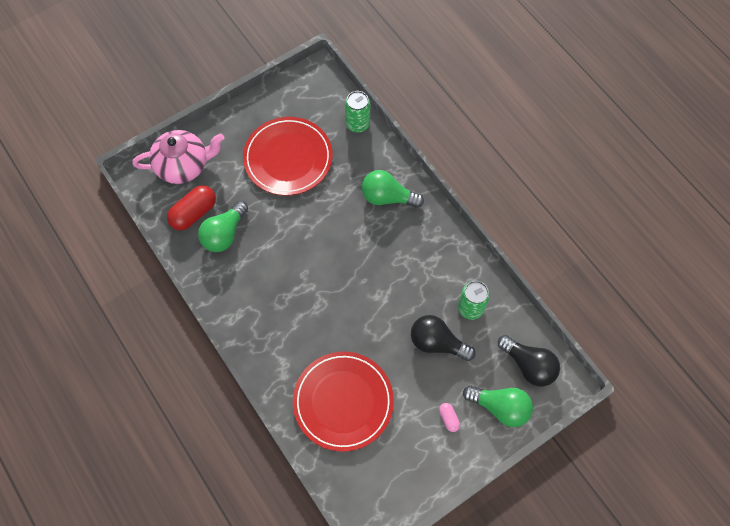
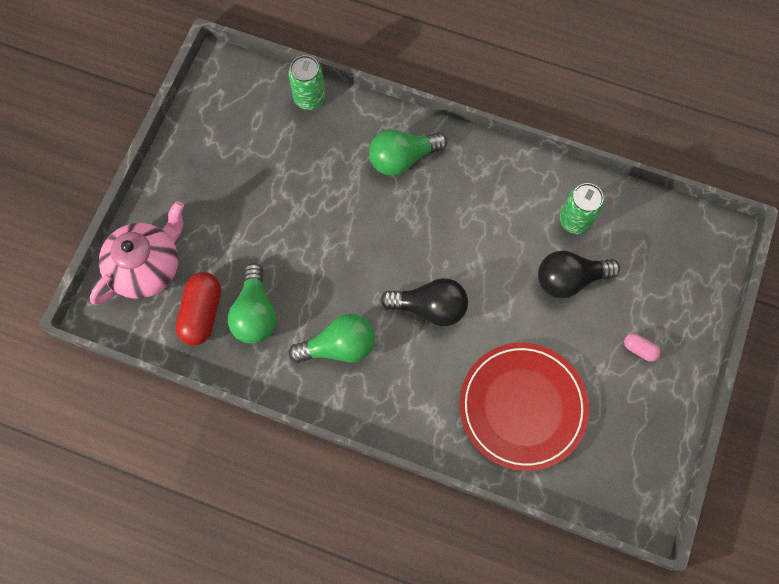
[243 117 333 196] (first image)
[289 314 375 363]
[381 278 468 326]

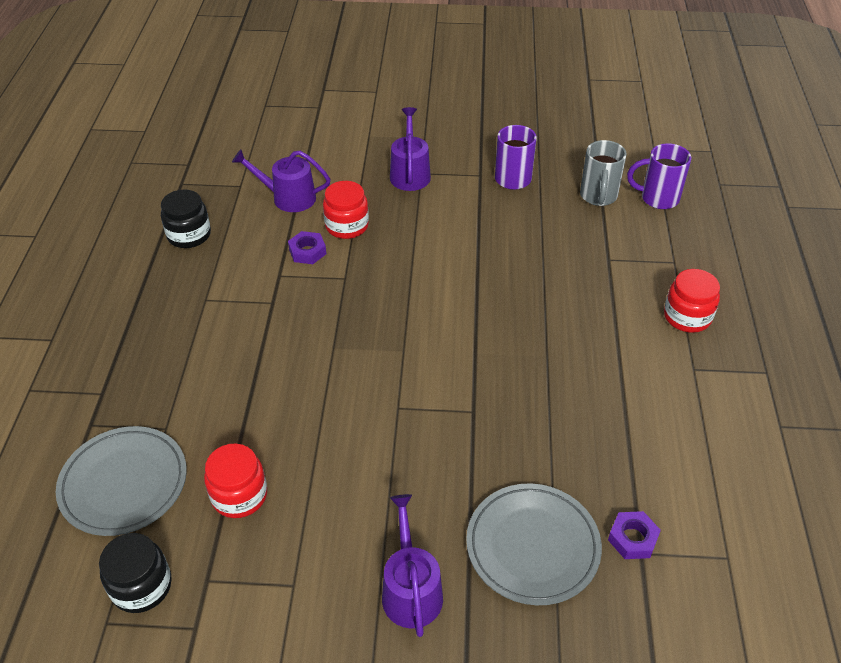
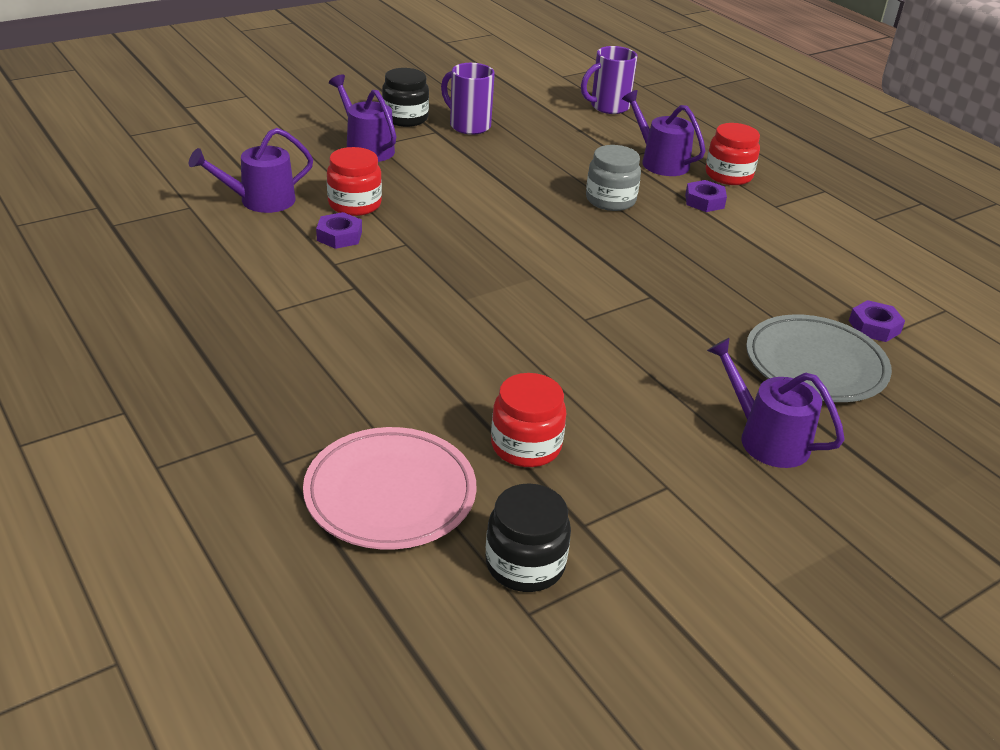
[580 140 627 206] (first image)
[586 145 641 211]
[622 90 705 176]
[685 180 727 212]
[382 68 429 127]
[303 427 477 549]

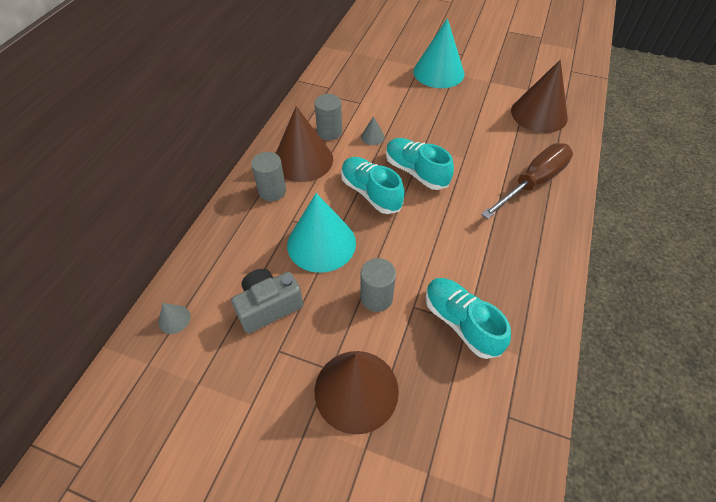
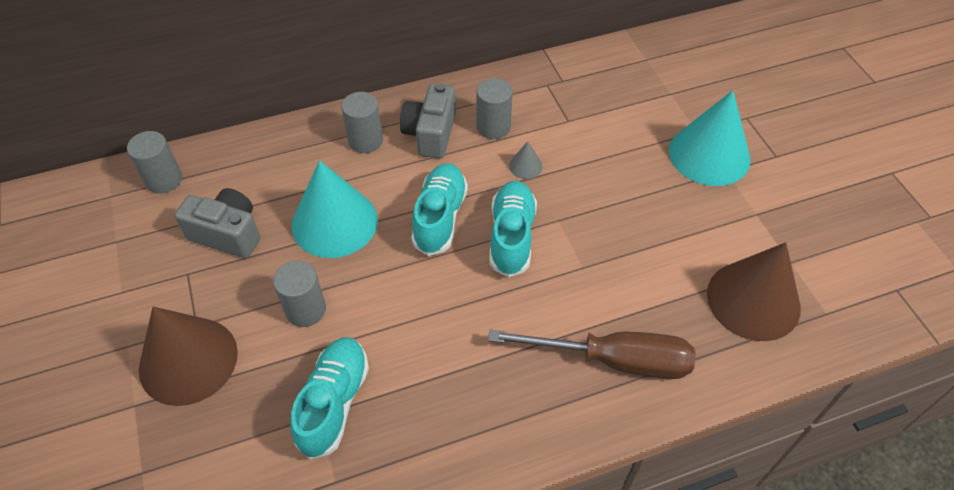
[127 131 182 194]
[400 83 456 158]

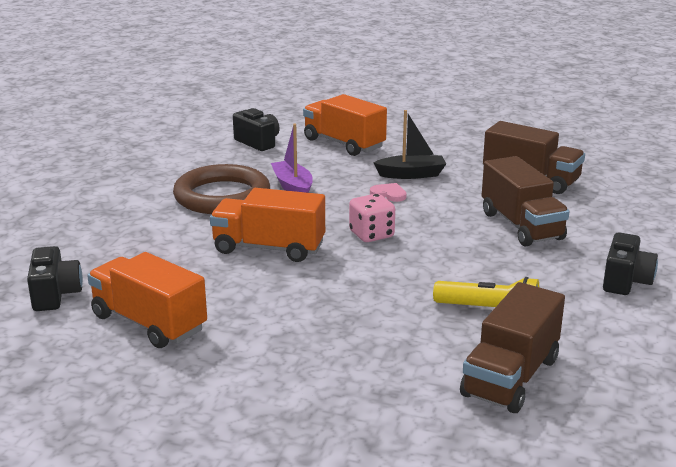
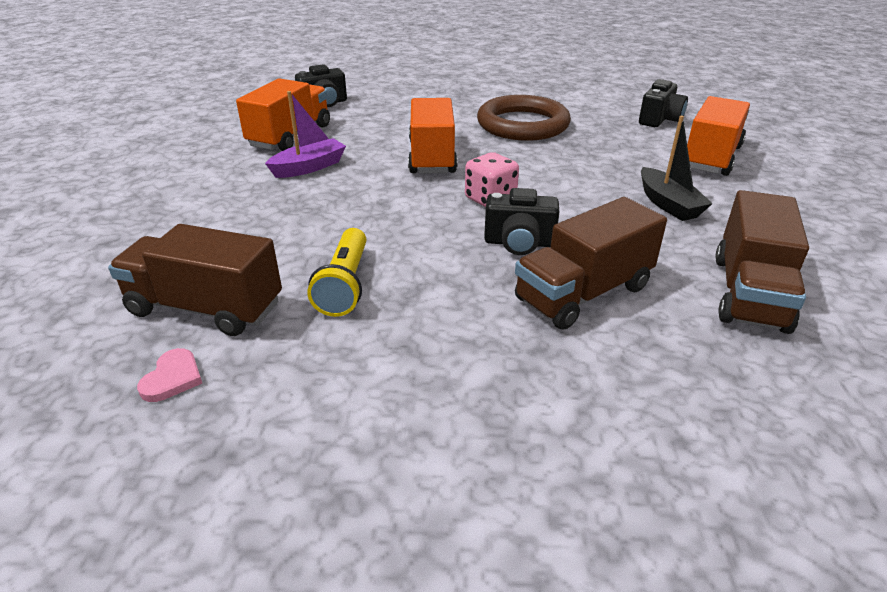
[265 91 346 178]
[137 348 202 402]
[484 188 559 255]

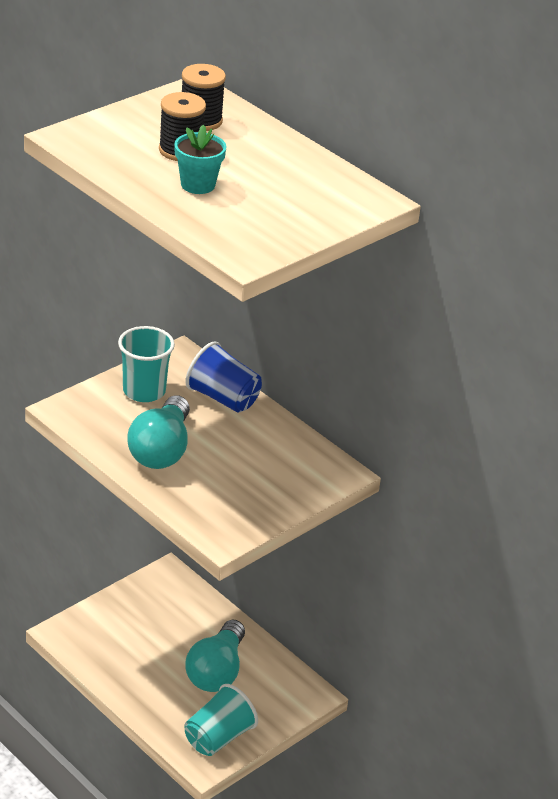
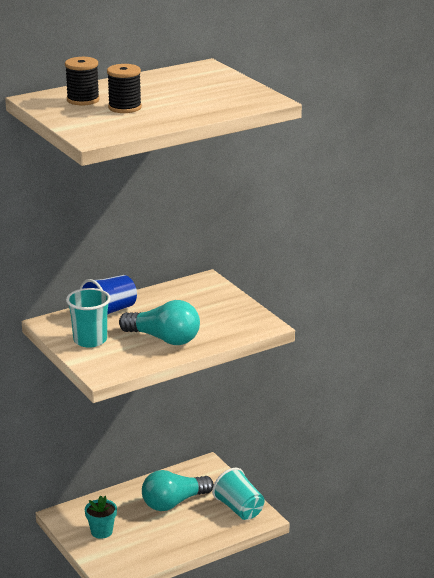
[85 495 117 539]
[142 470 214 511]

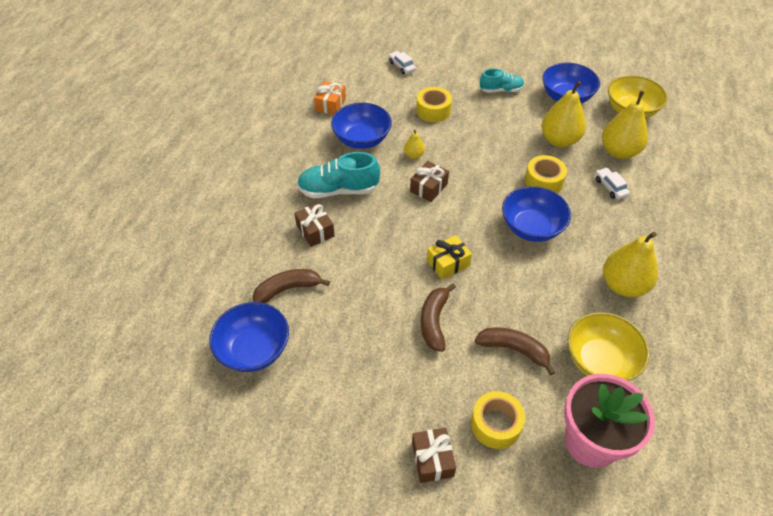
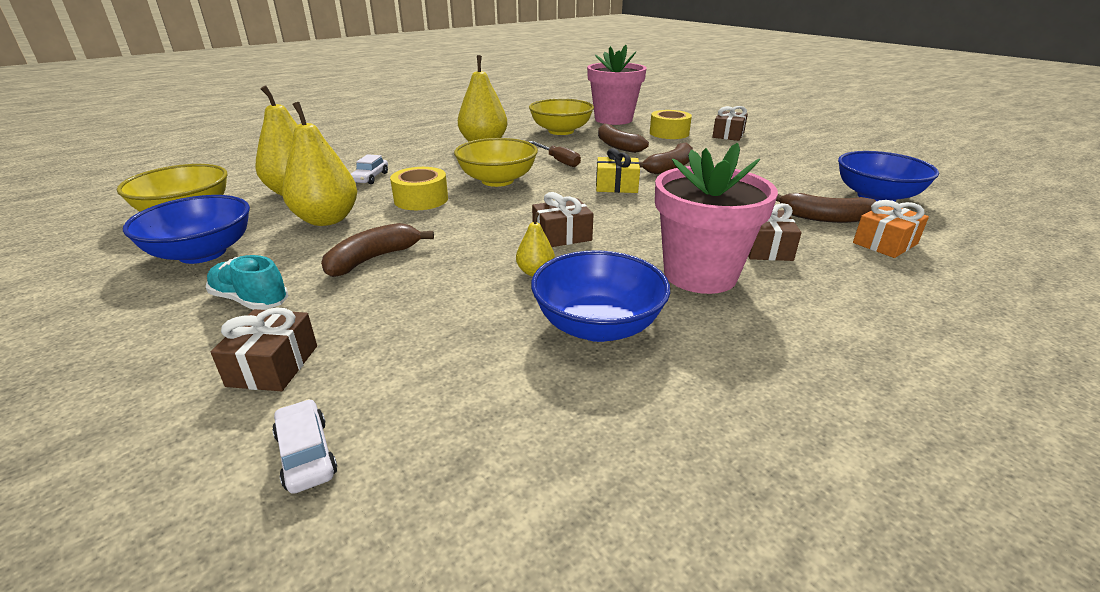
[416 87 452 122] (first image)
[211 307 317 391]
[321 223 434 277]
[529 141 581 167]
[853 200 929 258]
[655 143 778 294]
[454 138 538 187]
[272 399 337 494]

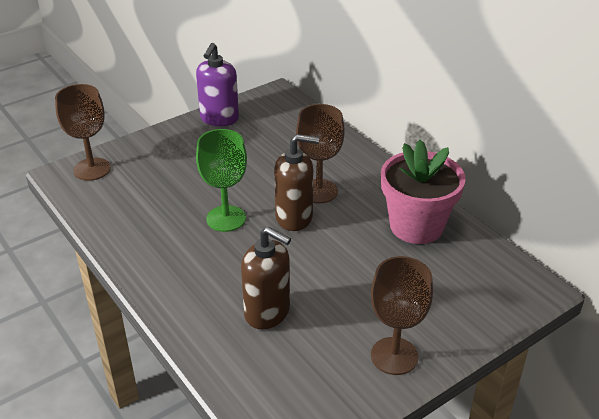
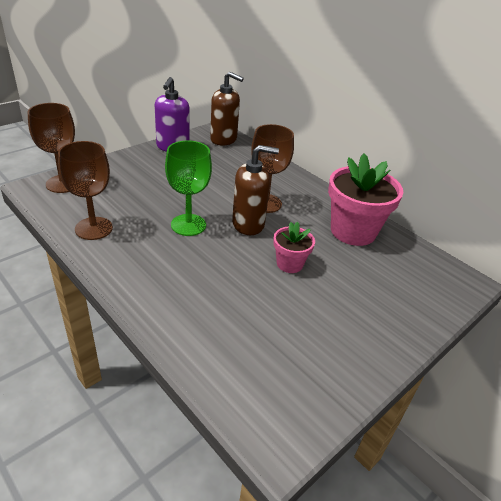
[273 222 315 273]
[210 72 244 146]
[58 141 113 240]

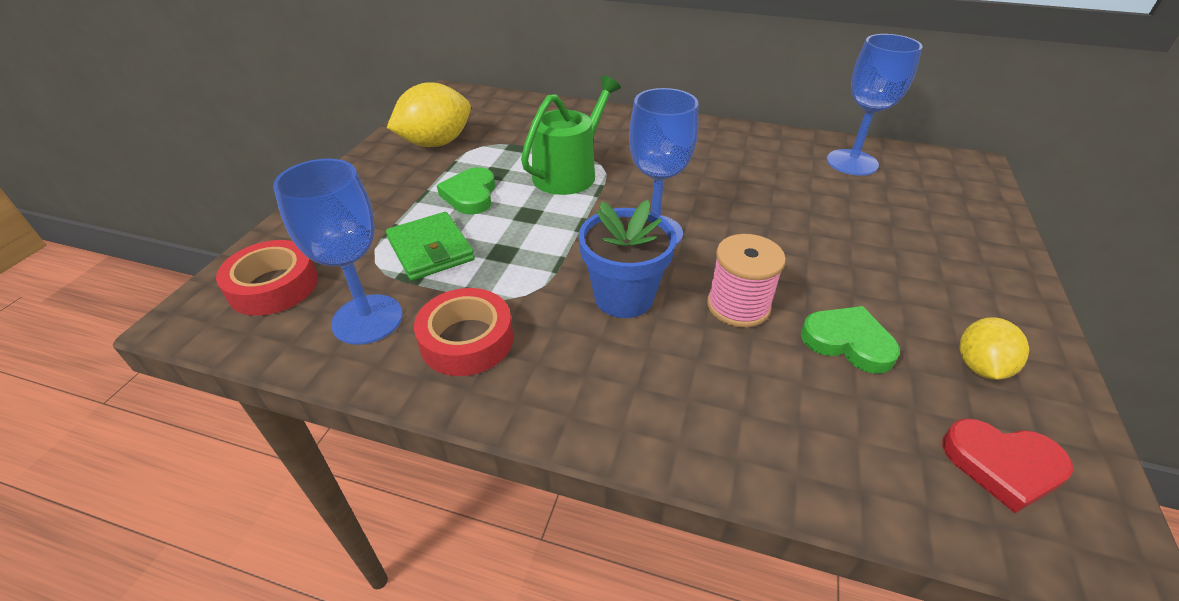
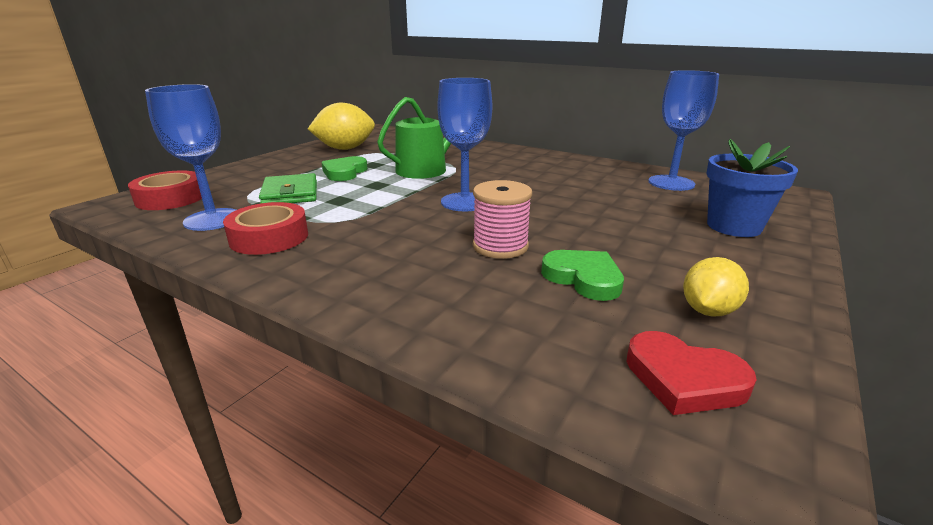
[707 139 798 237]

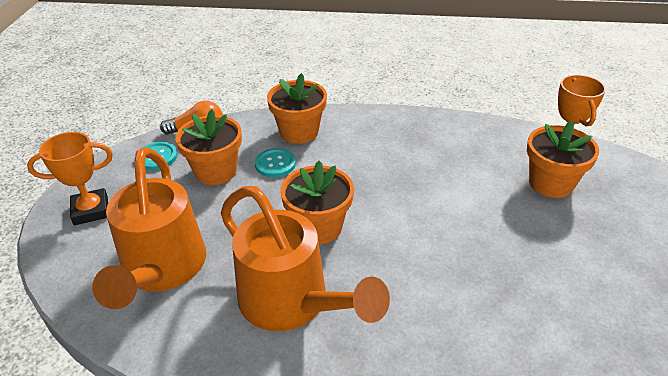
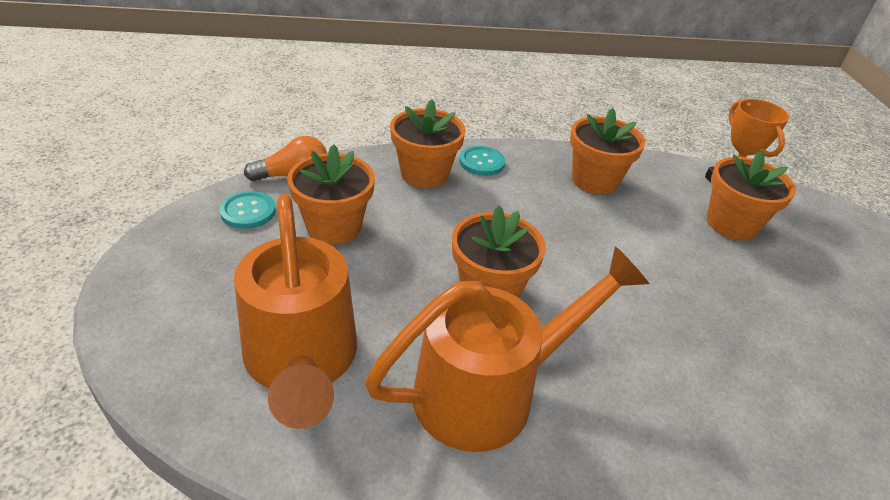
[27 132 113 225] (first image)
[570 108 645 195]
[459 146 505 176]
[364 246 649 452]

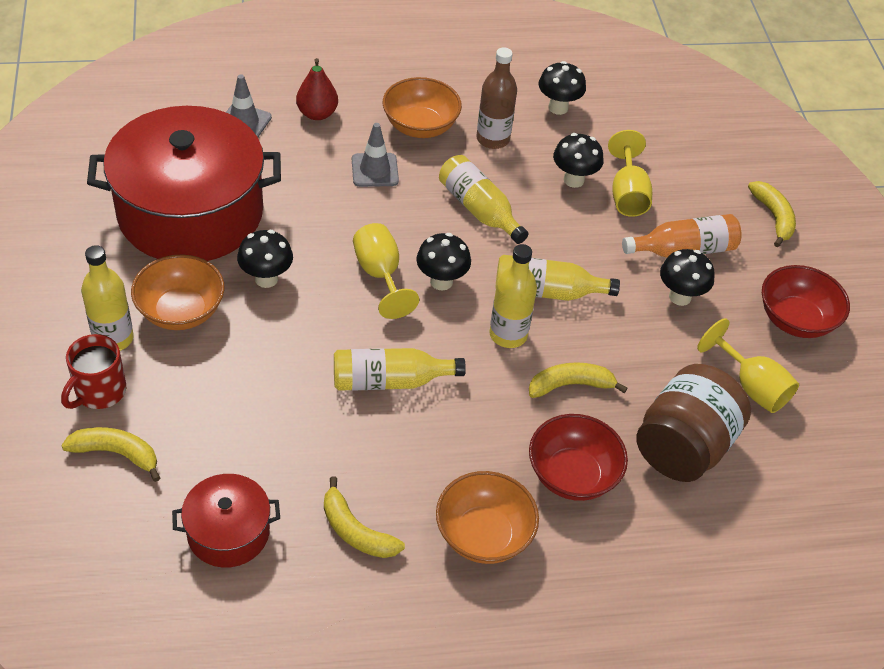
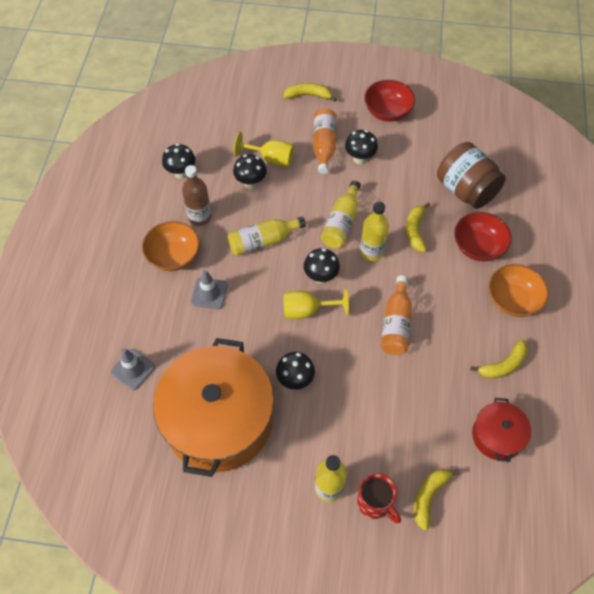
[131 255 225 330] (first image)
[296 58 338 120] (first image)
[697 318 799 413] (first image)
[153 338 274 477]
[381 275 412 355]

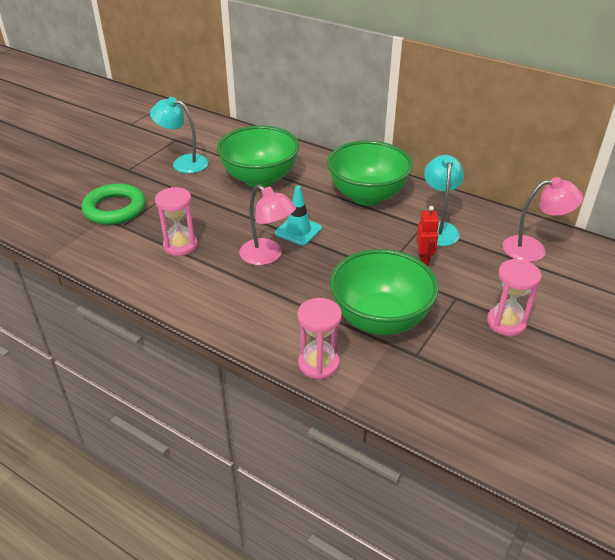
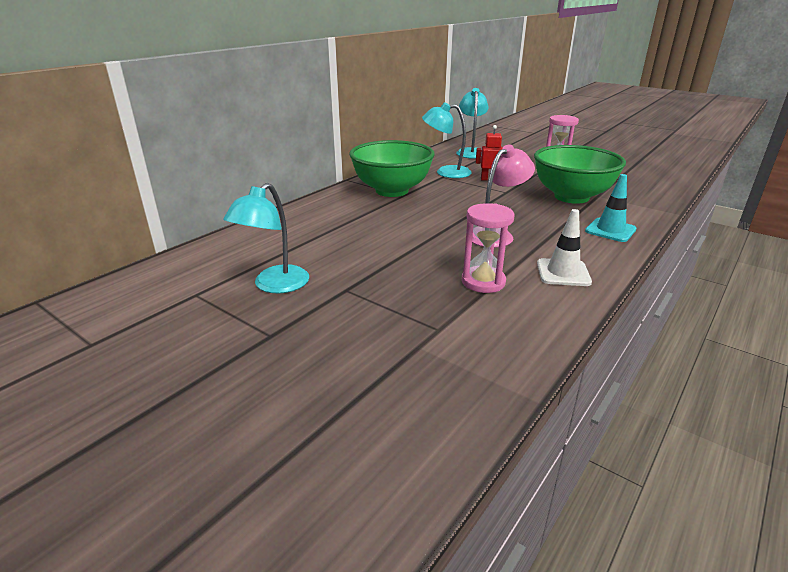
[81 183 146 225] (first image)
[217 126 299 187] (first image)
[297 298 342 380] (first image)
[537 209 592 286]
[585 174 636 242]
[456 88 489 159]

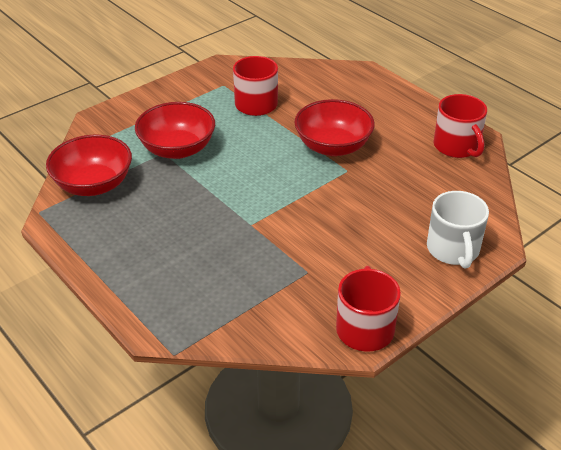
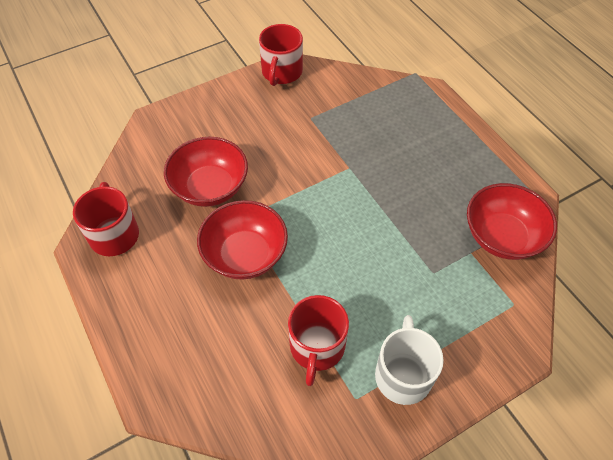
[164 137 248 207]
[375 315 444 405]

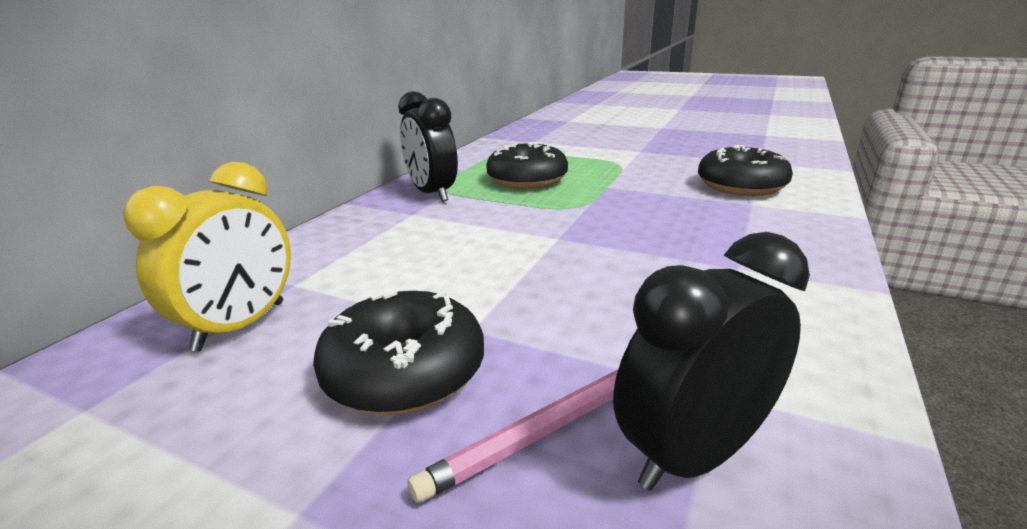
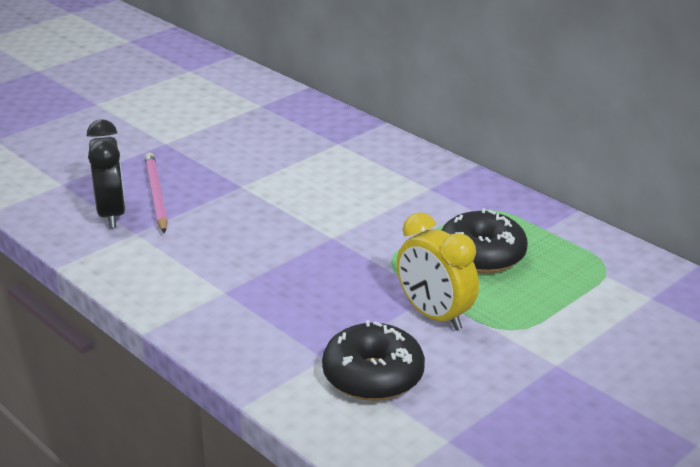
[313 290 484 415] (first image)
[398 91 458 202] (first image)
[397 212 479 330]

